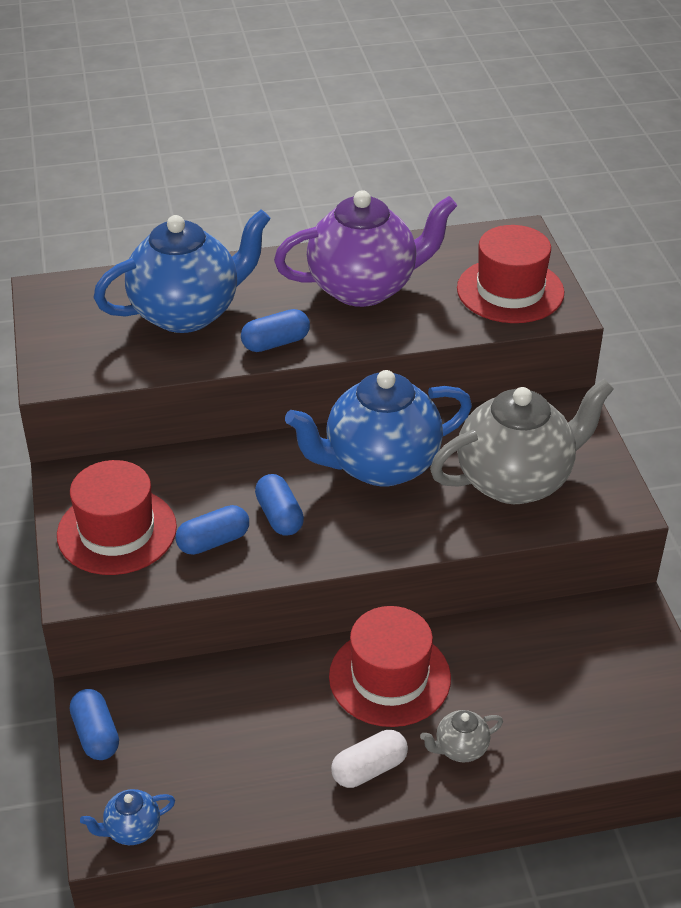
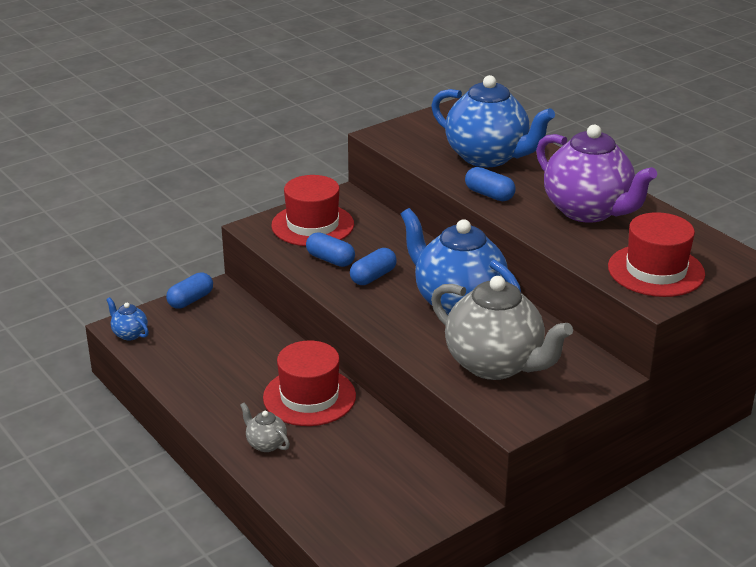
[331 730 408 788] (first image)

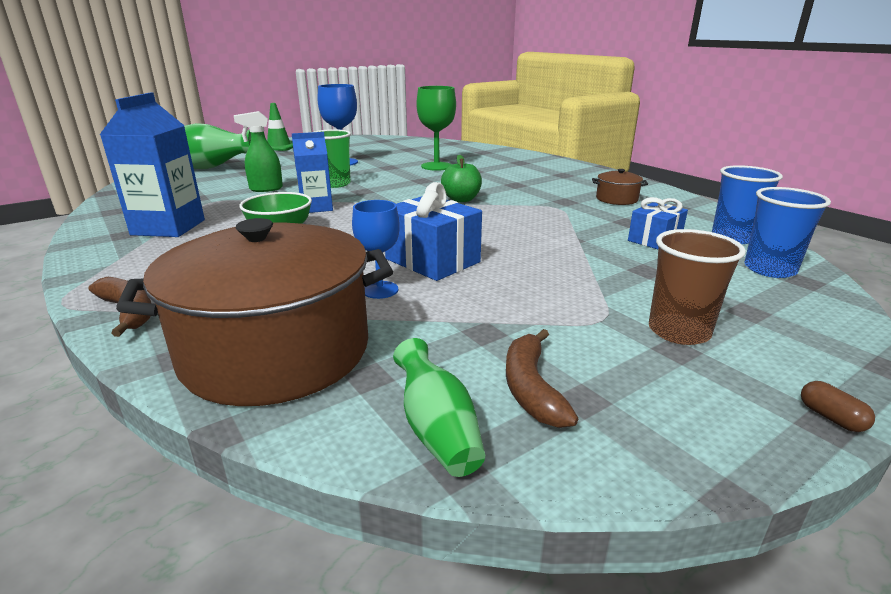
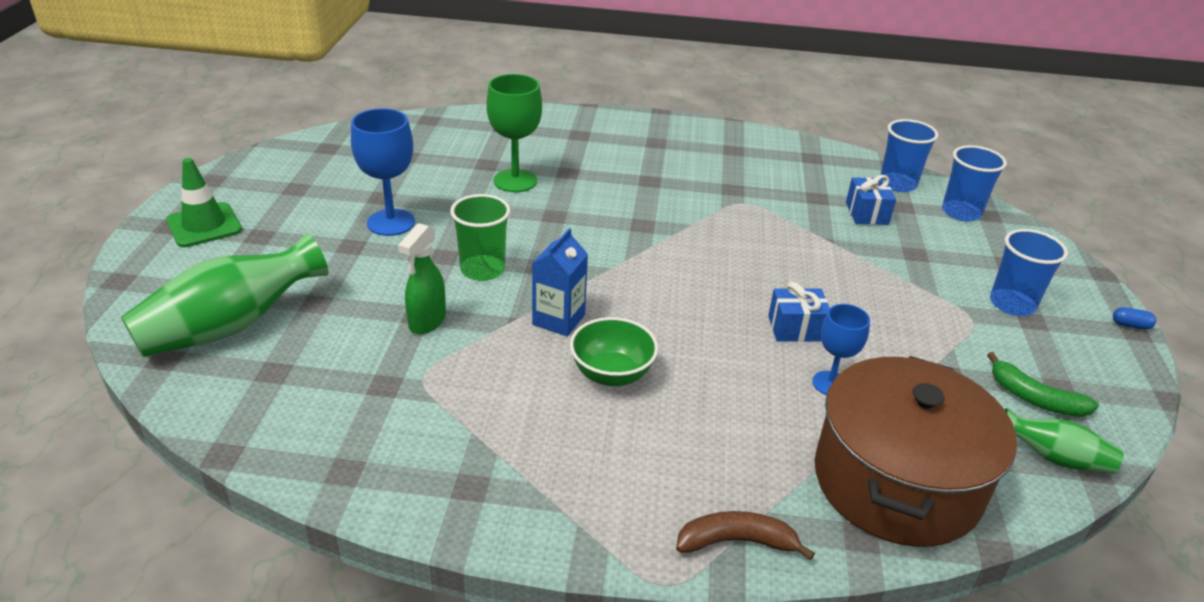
[100 92 205 237] (first image)
[441 155 482 202] (first image)
[592 169 648 205] (first image)
[987 352 1099 417]
[990 229 1068 316]
[1113 307 1156 330]
[768 282 830 342]

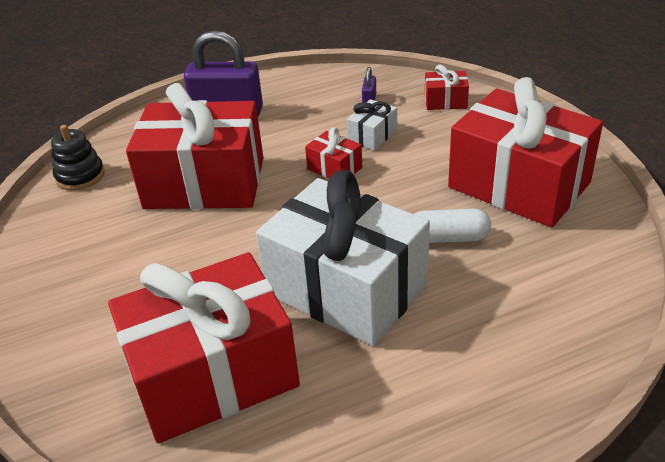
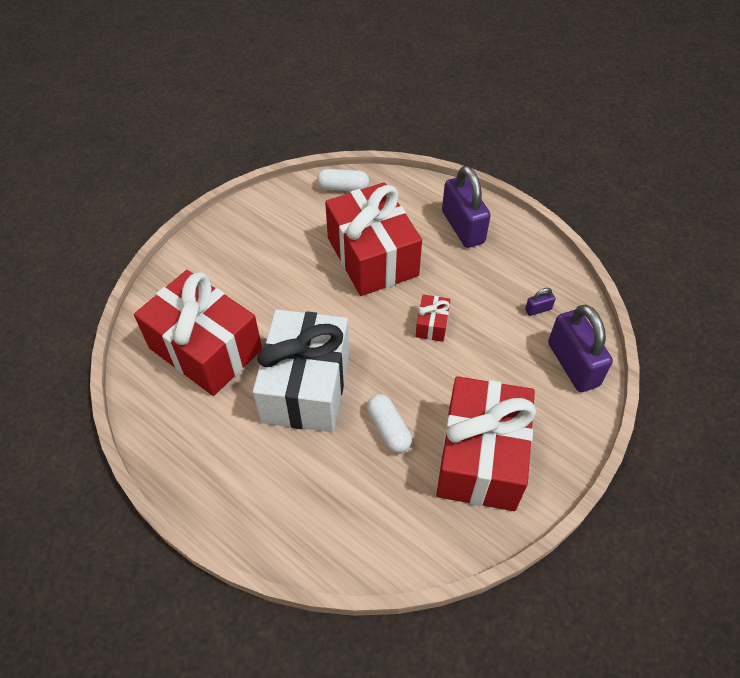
[347 99 397 150] (first image)
[317 169 369 191]
[548 304 613 392]

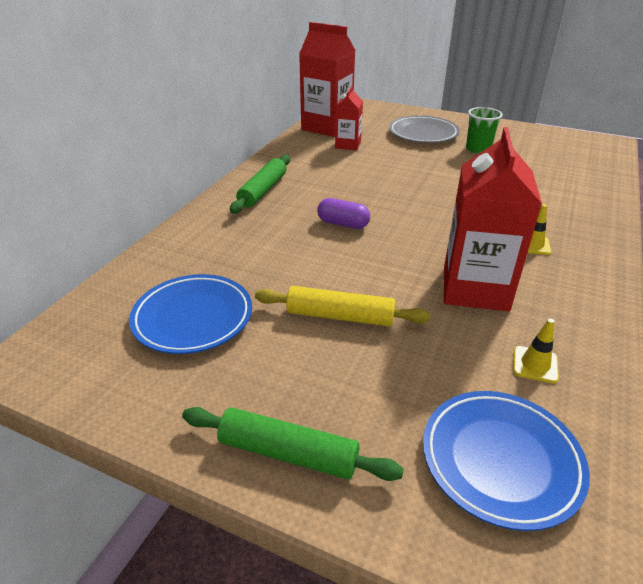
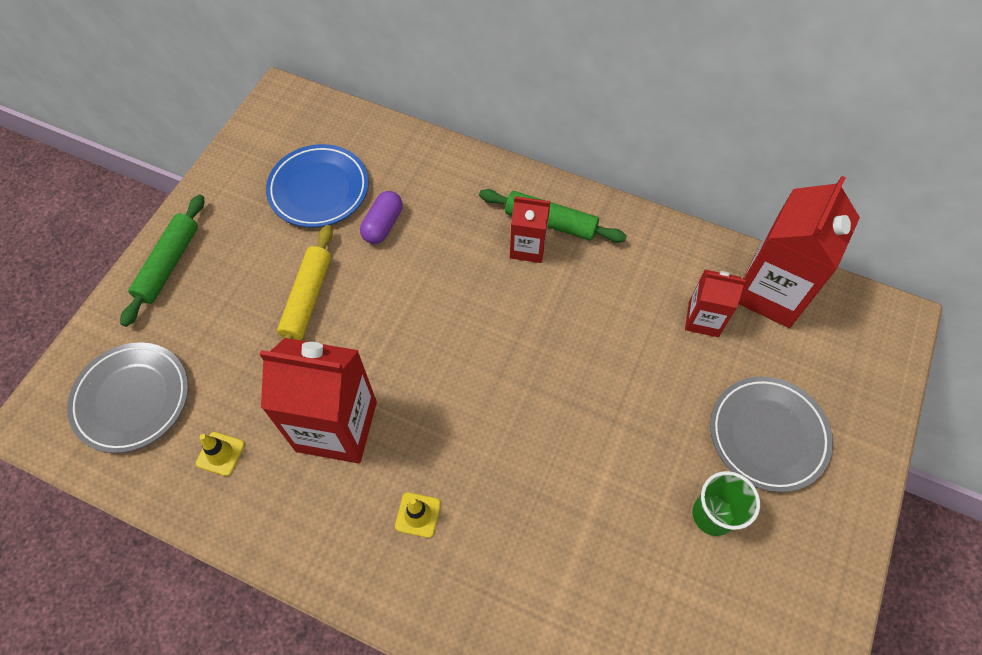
[510 196 551 263]
[360 191 403 244]
[67 342 188 453]

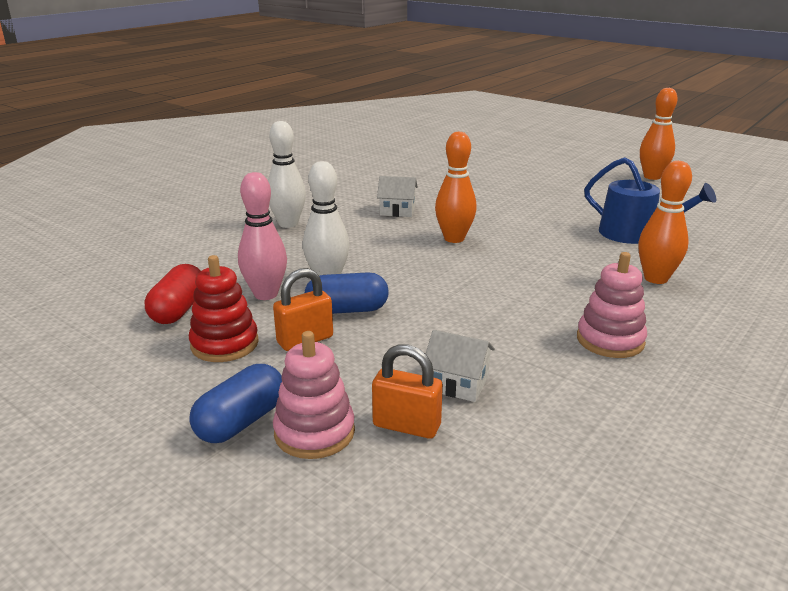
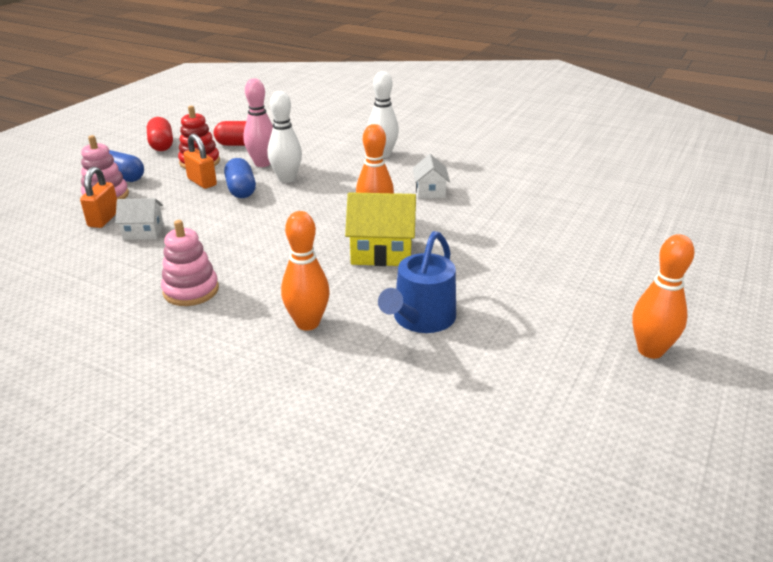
[147 117 173 151]
[345 192 416 266]
[115 198 164 240]

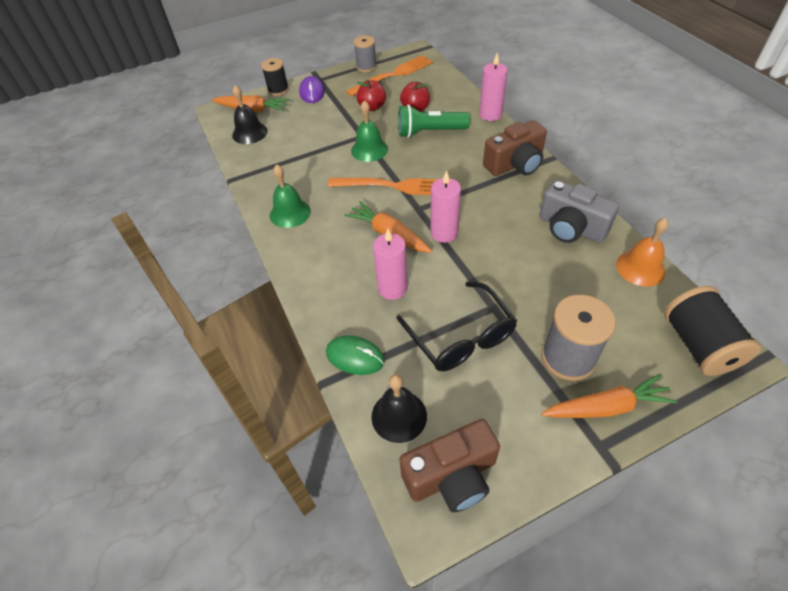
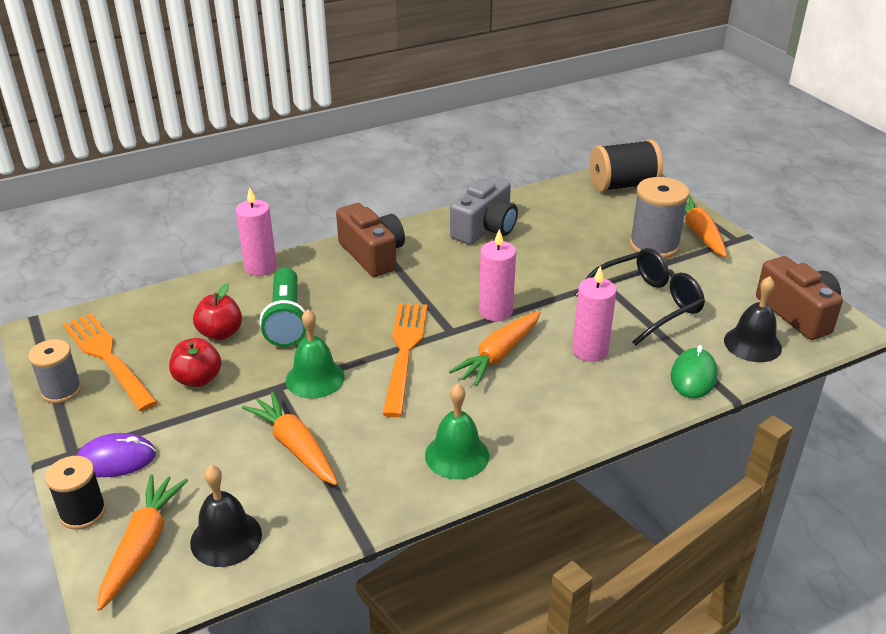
[616 218 669 286] (first image)
[242 392 338 485]

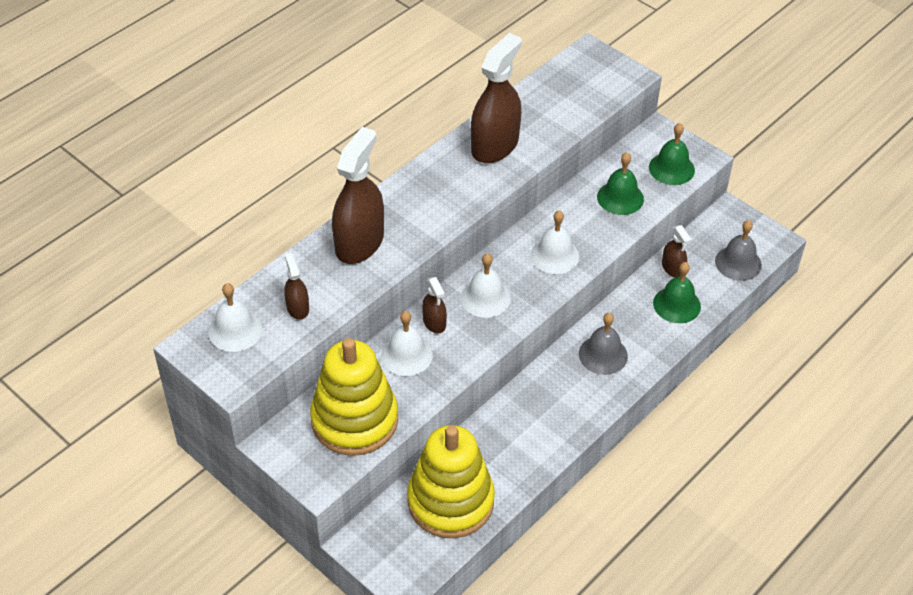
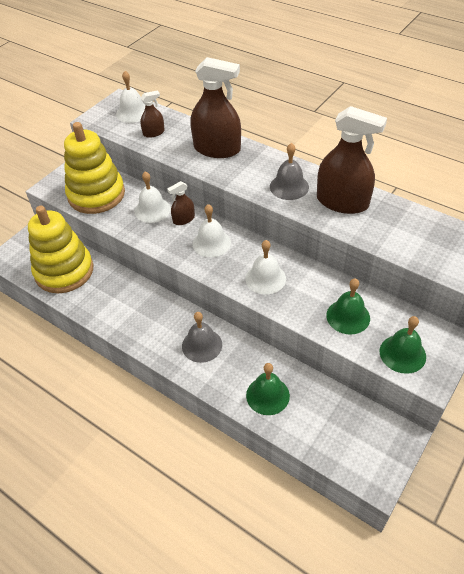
[662 225 692 278] (first image)
[270 143 309 200]

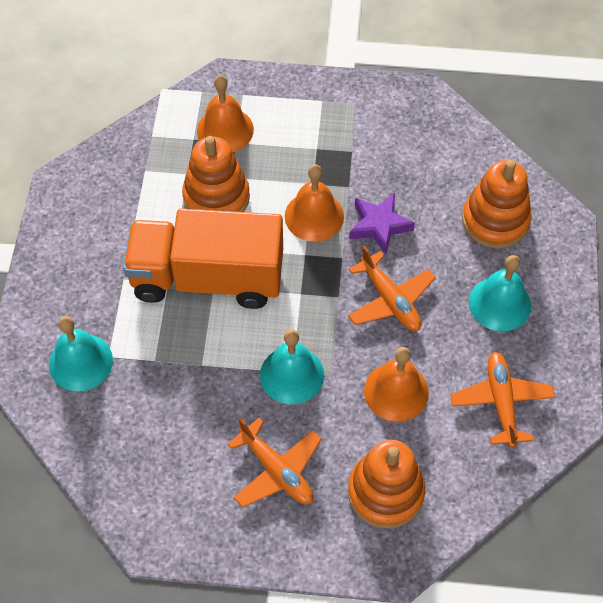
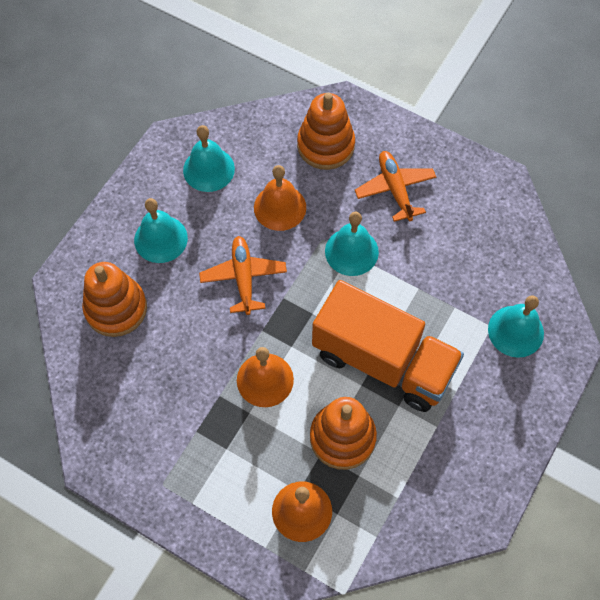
[349 193 415 254] (first image)
[183 125 235 192]

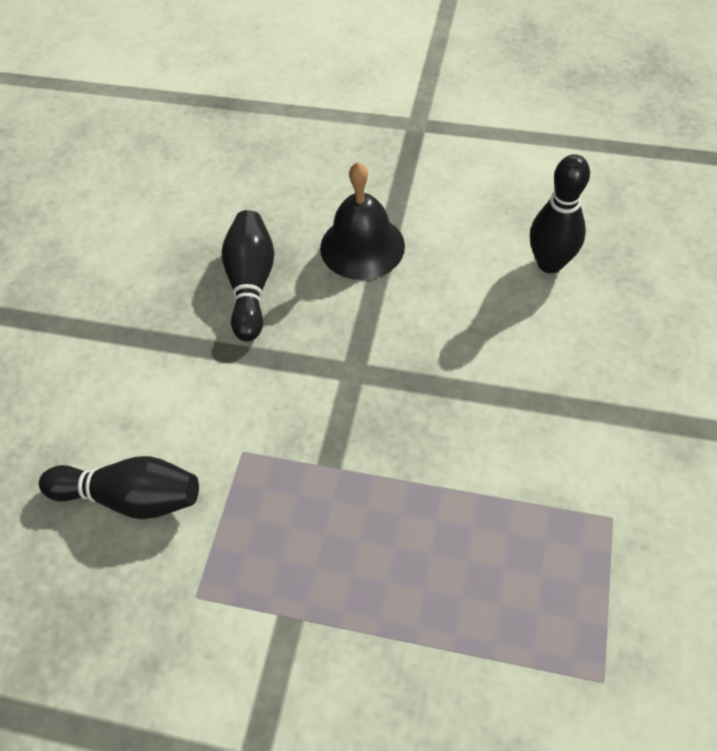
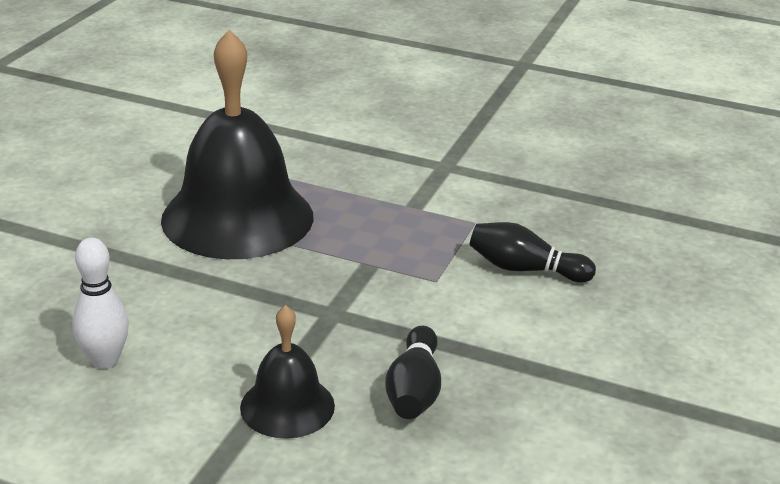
[161 29 314 259]
[72 237 129 369]

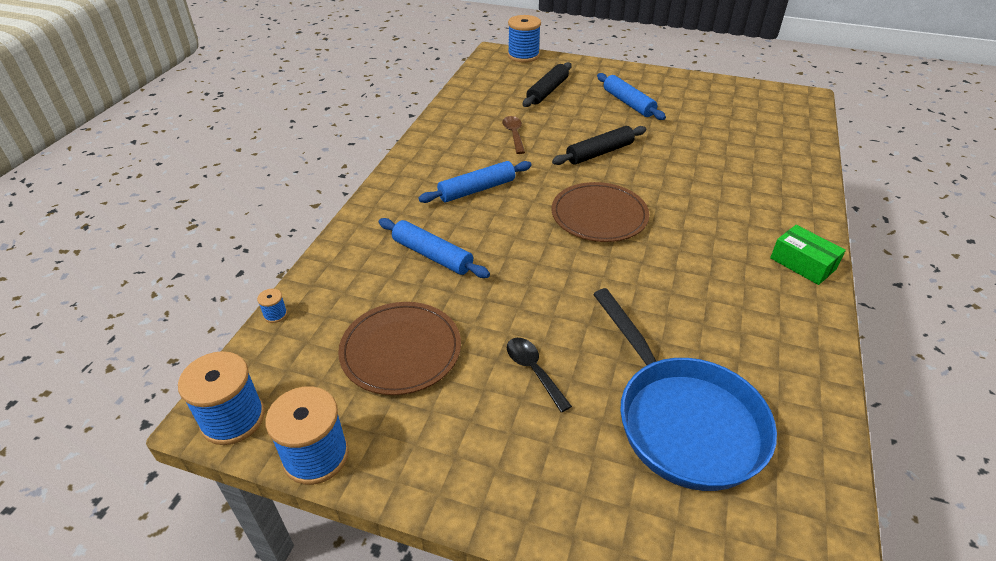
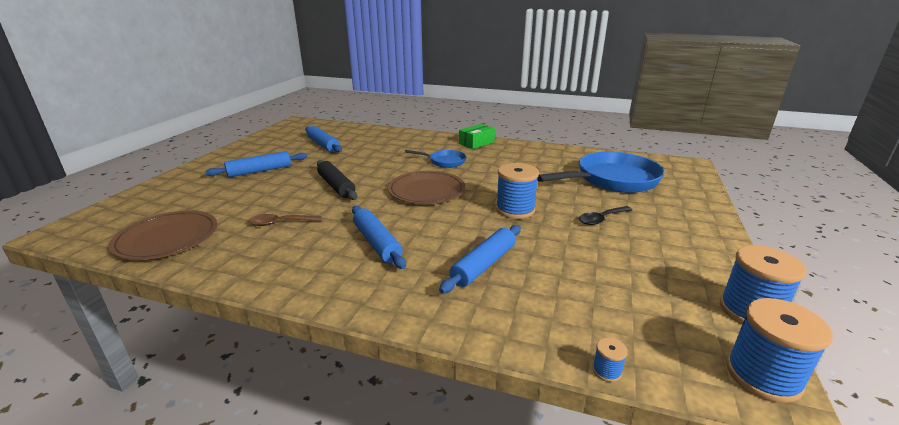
[523 62 572 107] (first image)
[305 126 342 152]
[405 150 466 168]
[109 210 217 260]
[496 163 539 219]

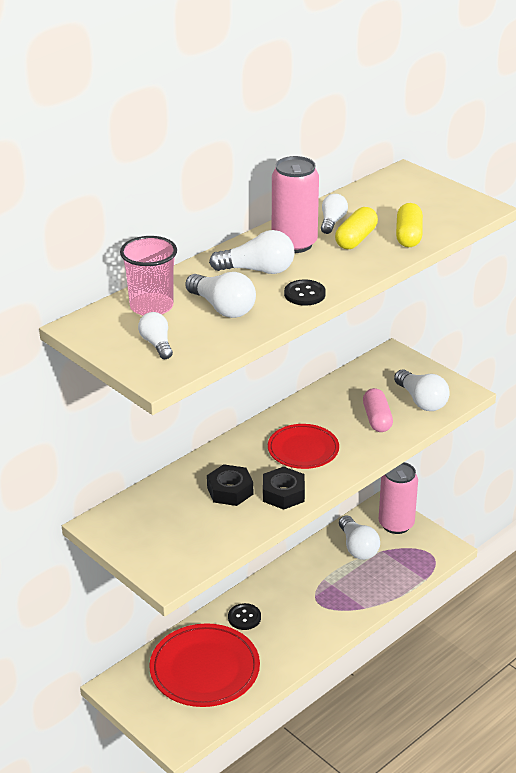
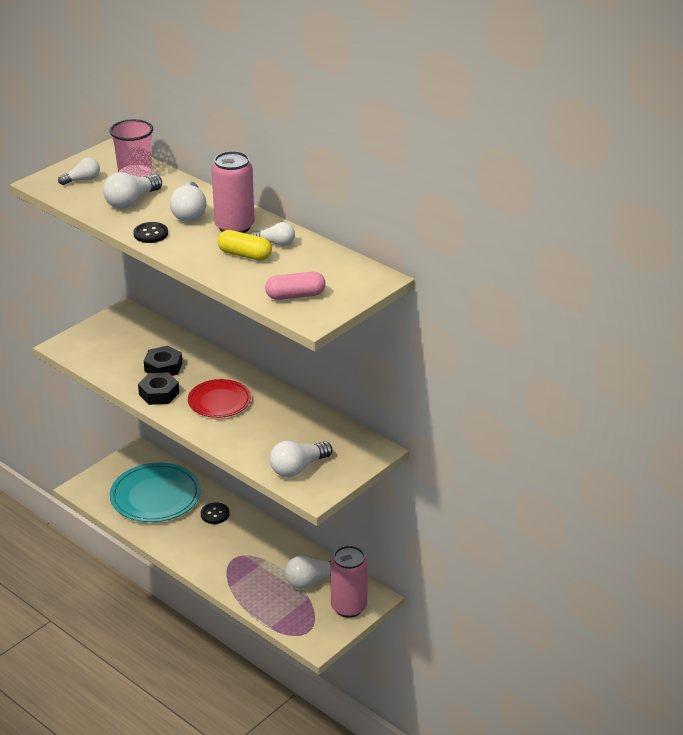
[396 203 423 247] (first image)
[265 272 326 300]
[110 463 201 522]

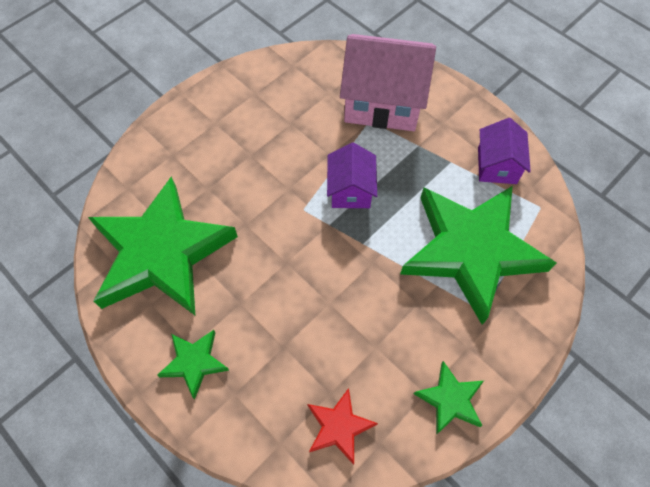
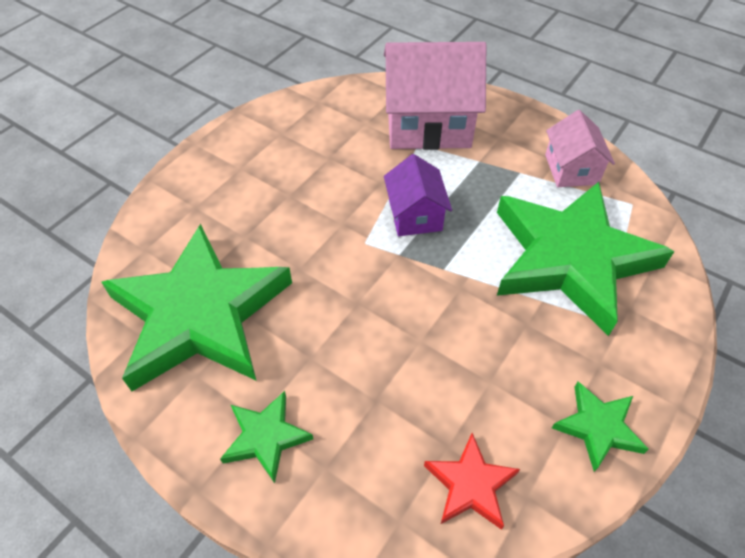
[545 110 615 187]

